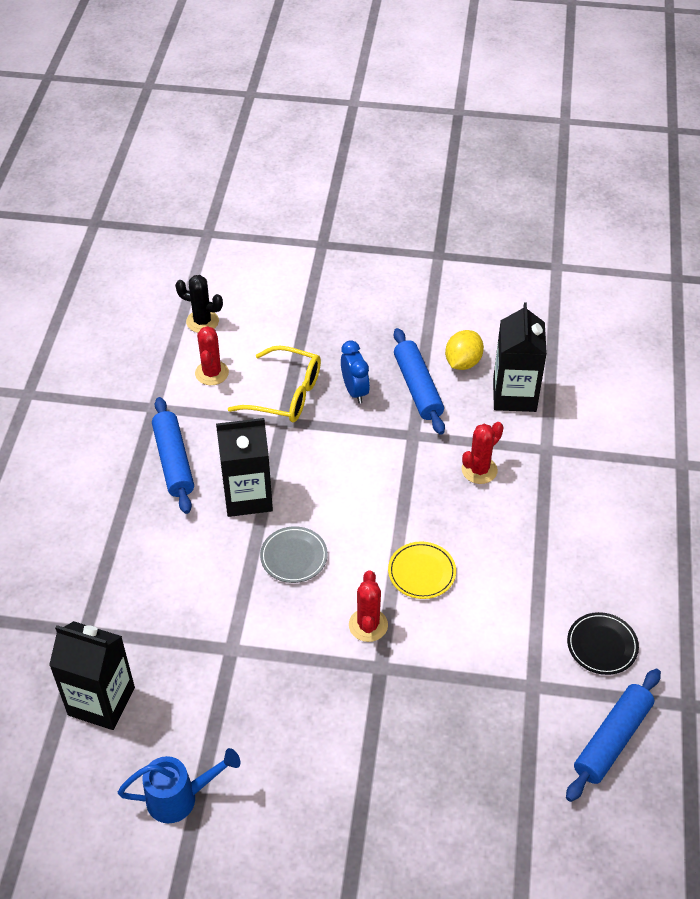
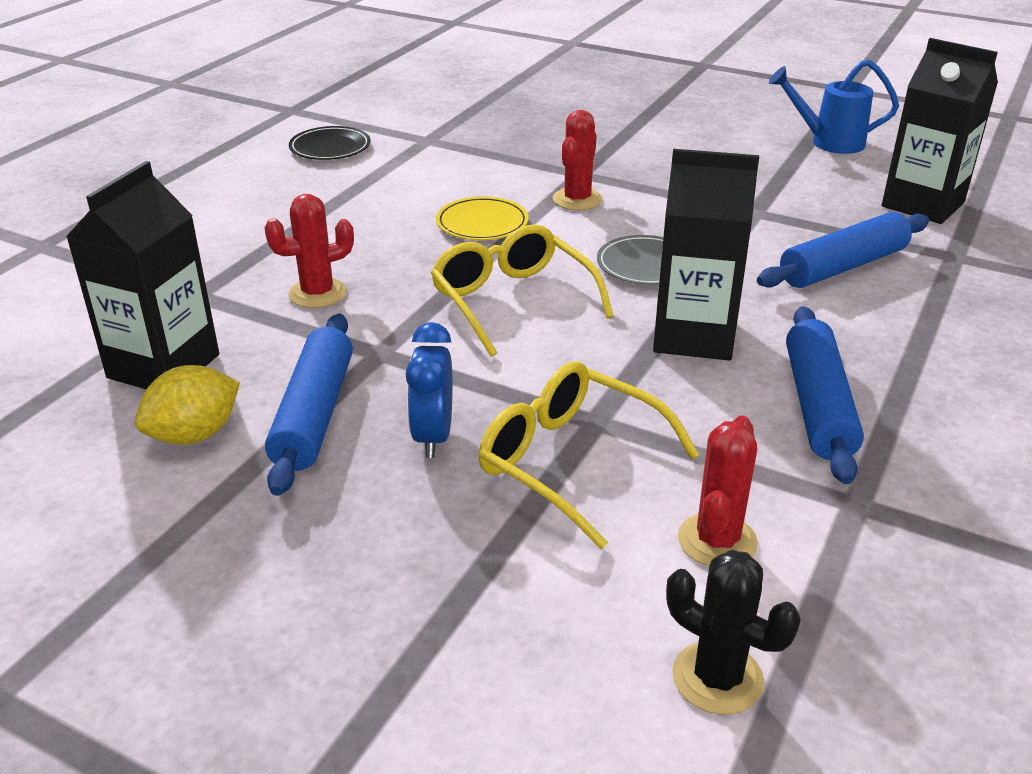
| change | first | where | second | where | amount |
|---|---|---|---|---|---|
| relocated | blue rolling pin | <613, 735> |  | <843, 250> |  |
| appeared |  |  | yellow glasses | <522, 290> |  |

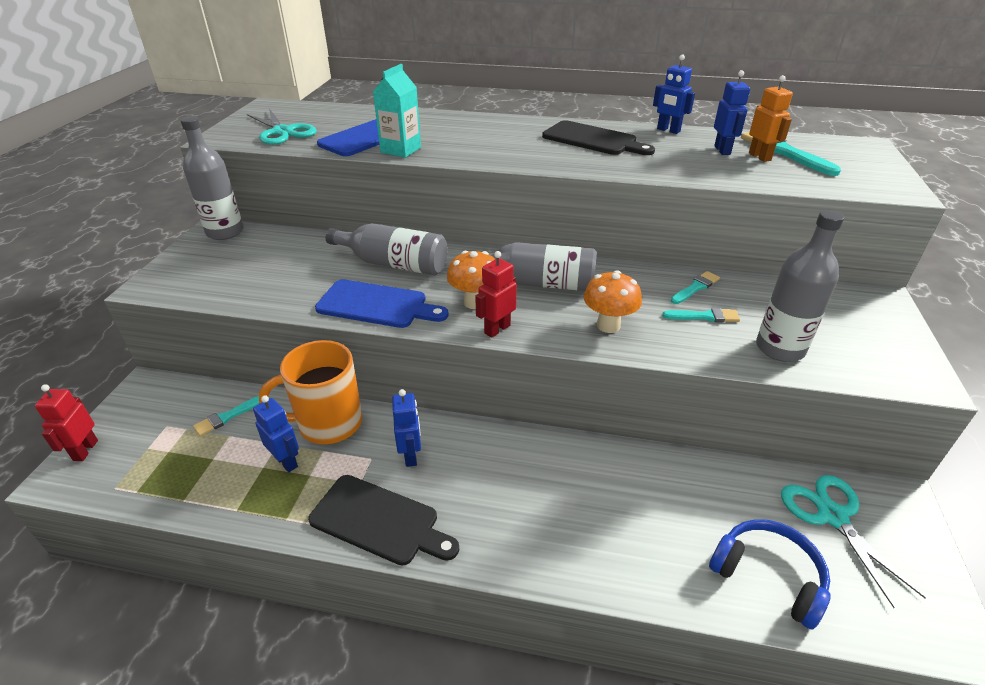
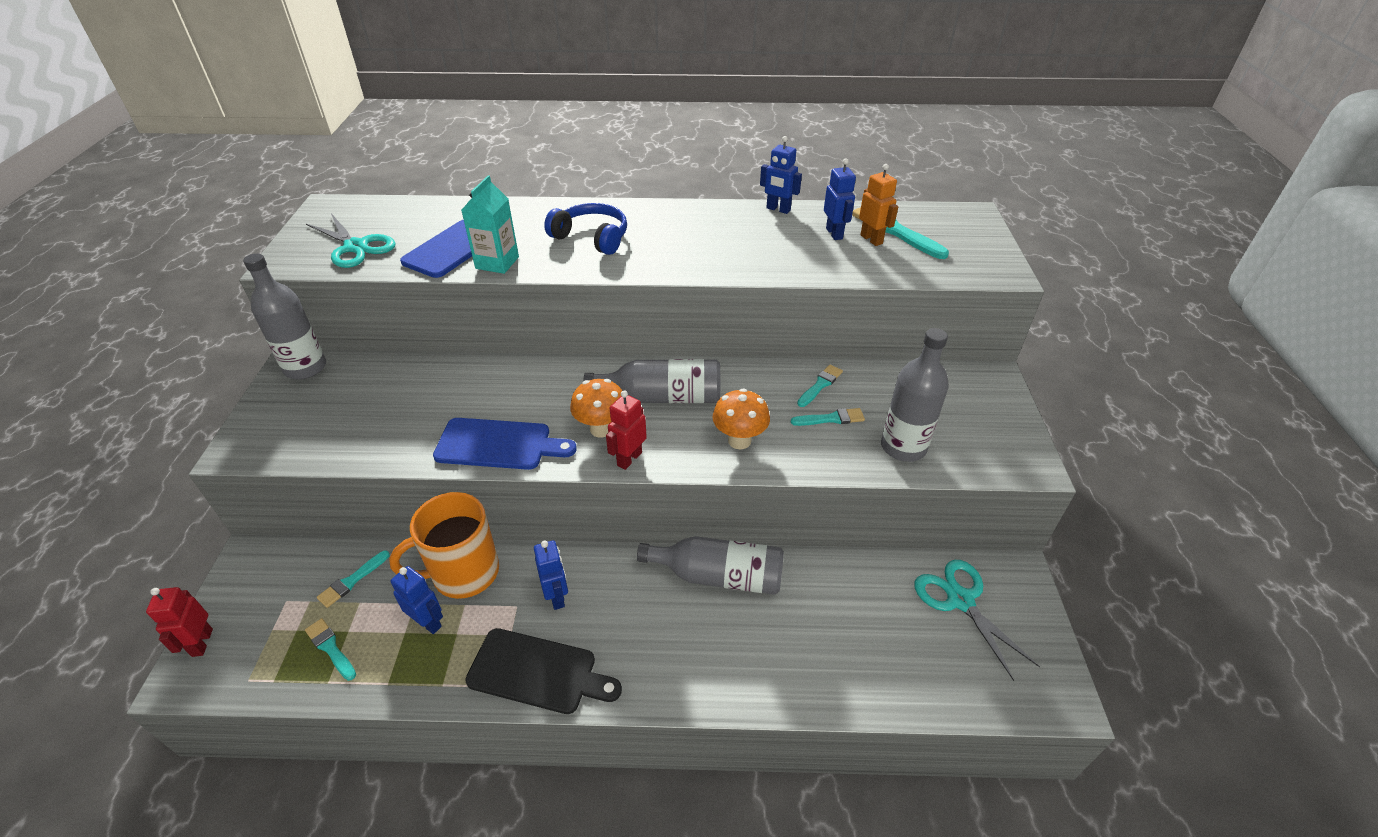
| change | first | where | second | where | amount |
|---|---|---|---|---|---|
| relocated | grey bottle | <386, 249> |  | <710, 565> |  |
| missing | black cutting board | <598, 137> |  |  |  |
| relocated | blue headphones | <769, 574> |  | <585, 229> |  |
| appeared |  |  | turquoise brush | <330, 649> |  |

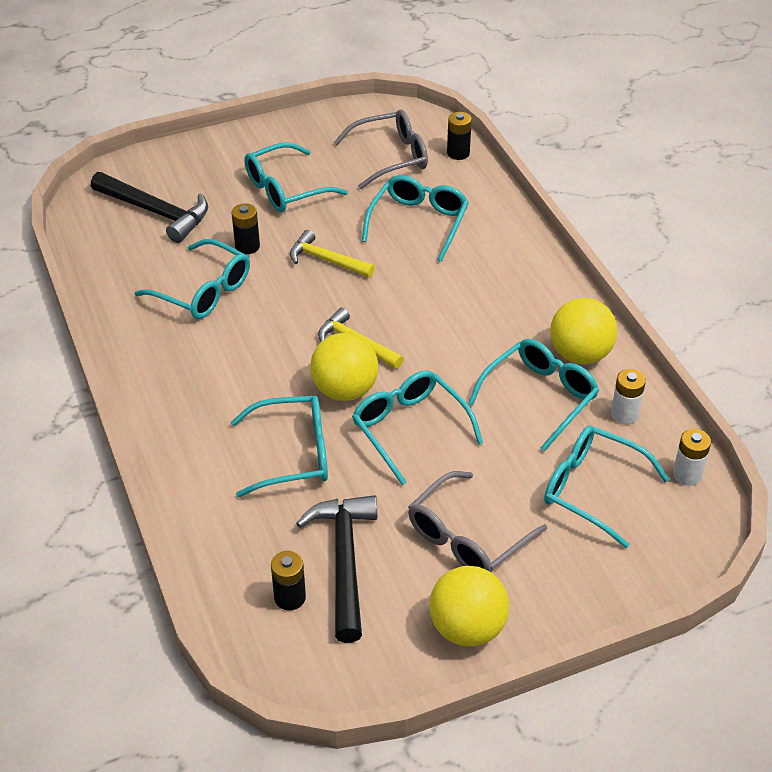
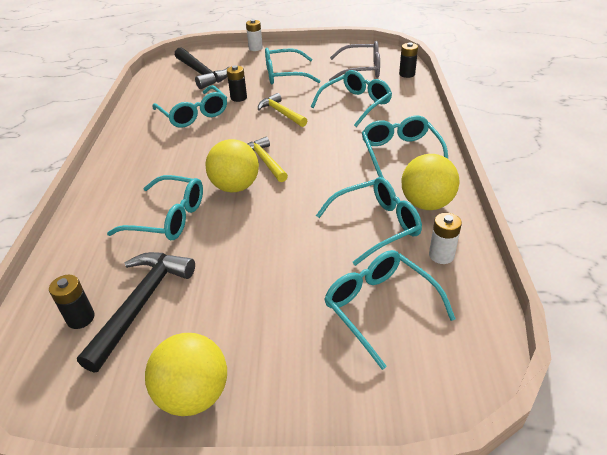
| change | first | where | second | where | amount |
|---|---|---|---|---|---|
| relocated | turquoise glasses | <417, 427> |  | <405, 147> |  |
| missing | grey glasses | <477, 521> |  |  |  |
| relocated | white battery | <692, 457> |  | <254, 35> |  |

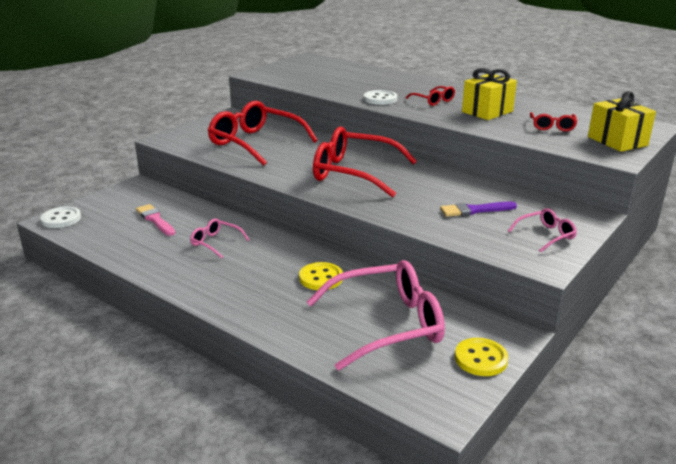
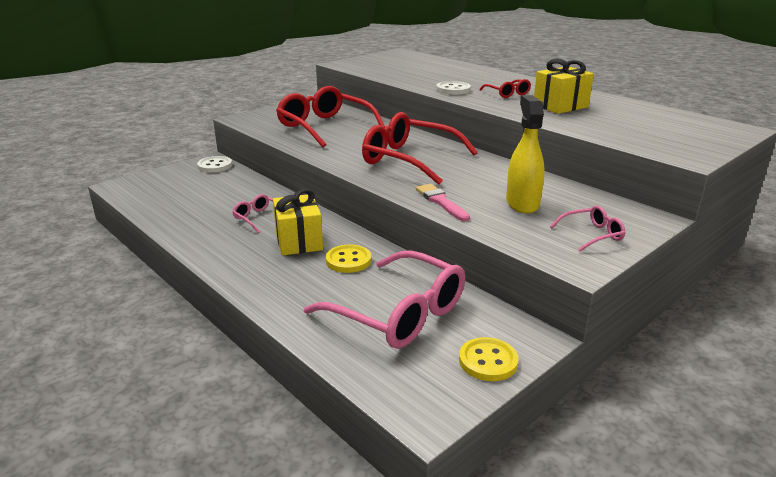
| change | first | where | second | where | amount |
|---|---|---|---|---|---|
| relocated | white button | <60, 217> |  | <214, 164> |  |
| relocated | pink brush | <155, 220> |  | <443, 203> |  |
| spun | pink glasses | <376, 315> |  | <384, 299> | 45 degrees clockwise |
| exchanged | purple brush | <478, 209> | yellow spray bottle | <525, 154> |  |
| missing | red glasses | <553, 122> |  |  |  |
| relocated | yellow gift | <622, 121> |  | <298, 222> |  |

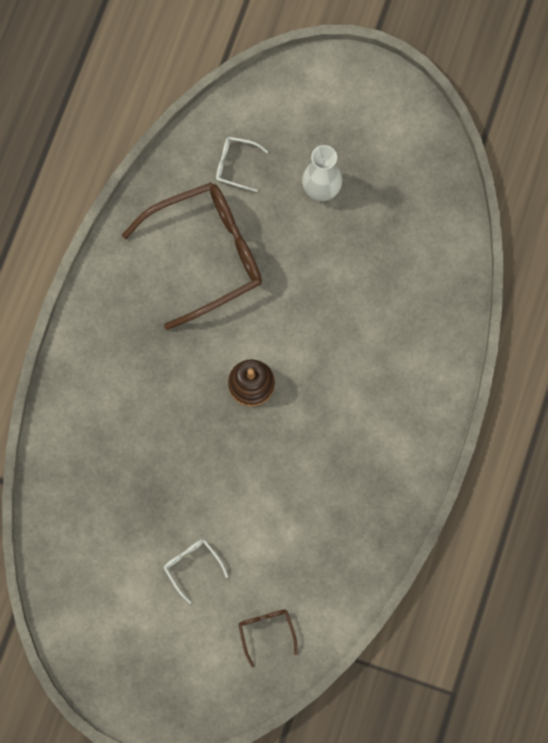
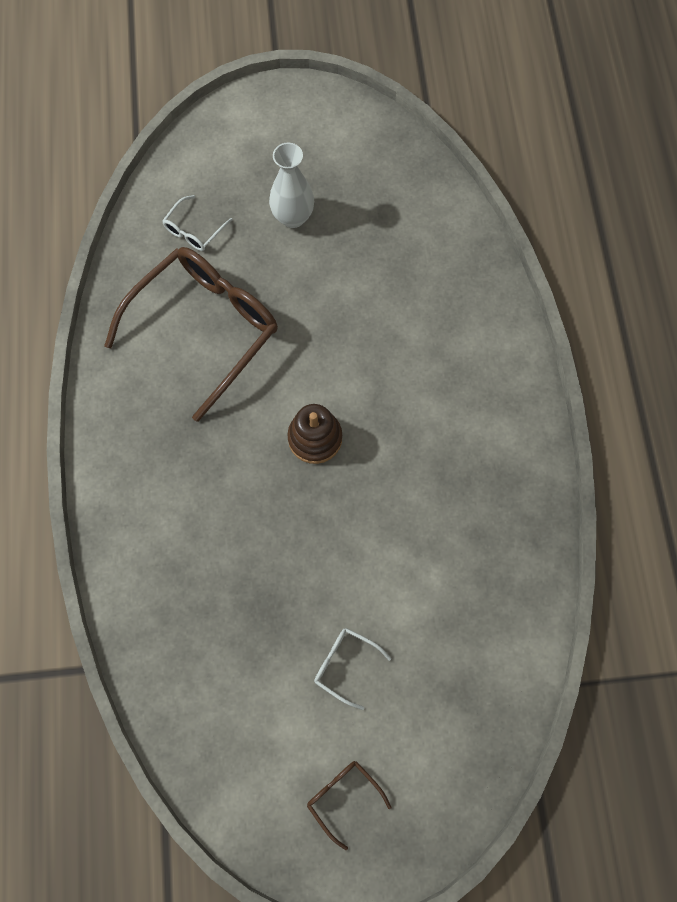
| change | first | where | second | where | amount |
|---|---|---|---|---|---|
| spun | white glasses | <242, 164> |  | <197, 223> | 45 degrees counterclockwise |
| relocated | brown glasses | <268, 639> |  | <349, 805> |  |

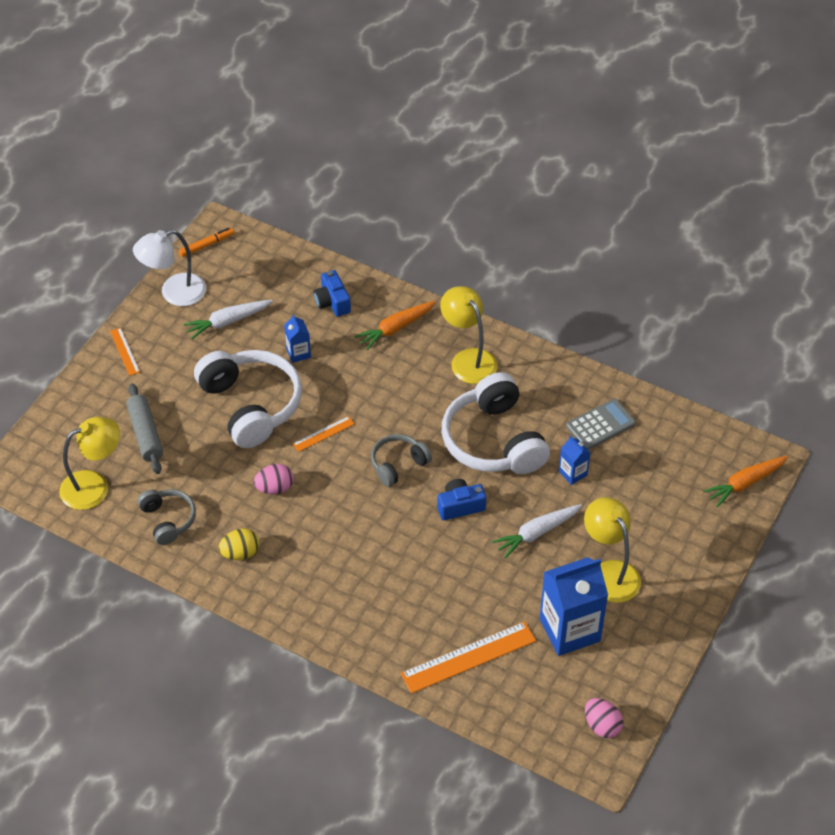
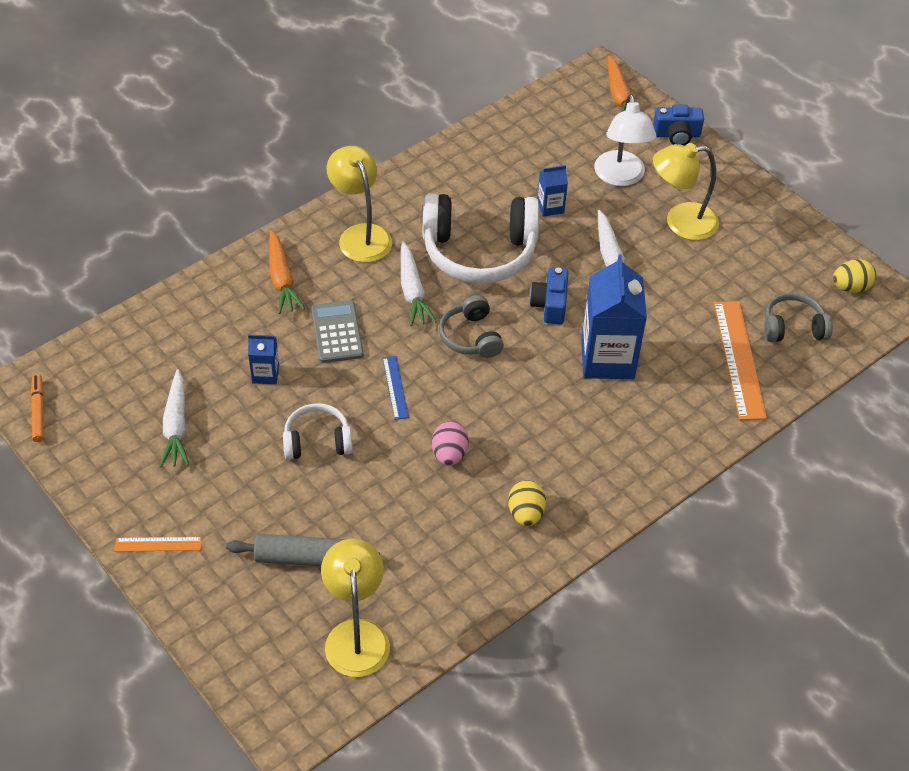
| change | first | where | second | where | amount |
|---|---|---|---|---|---|
| relocated | white lamp | <169, 268> |  | <625, 140> |  |
| relocated | grey headphones | <167, 517> |  | <798, 317> |  |
| size | white headphones | <248, 399> |  | <318, 431> | x0.53 |
| colour | orange ruler | <323, 434> | blue ruler | <396, 388> |  |
| relocated | blue camera | <332, 293> |  | <678, 125> |  |
| spun | yellow lamp | <469, 335> |  | <359, 204> | 75 degrees clockwise |
| relocated | blue carton | <574, 606> |  | <614, 316> |  |
| relocated | grey calculator | <601, 424> |  | <337, 331> |  |
| colour | pink egg | <604, 718> | yellow egg | <855, 276> |  |
| appeared |  |  | white carrot | <419, 283> |  |

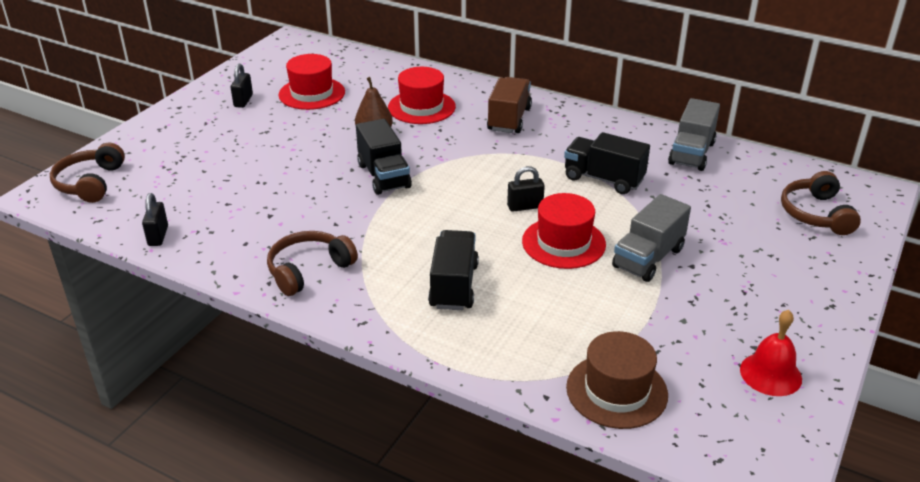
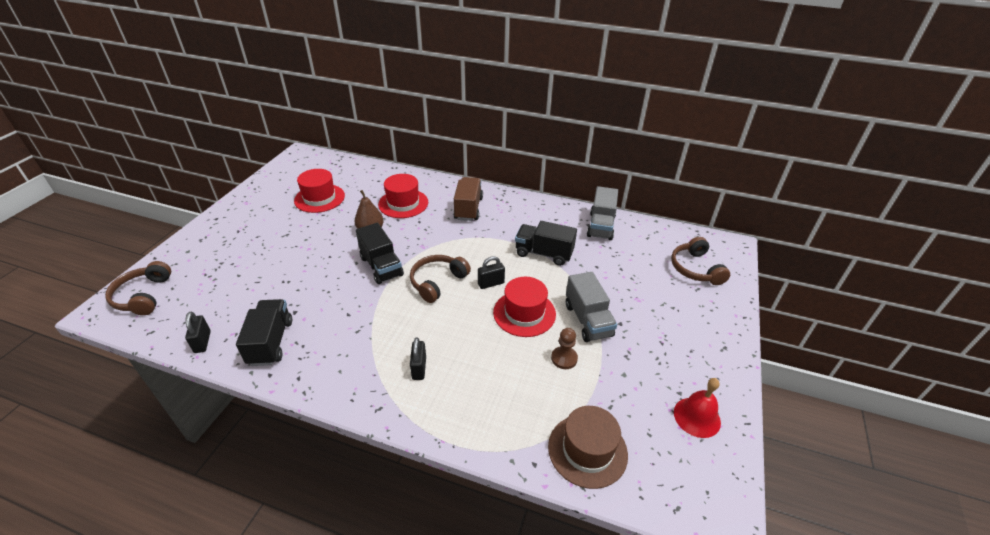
| change | first | where | second | where | amount |
|---|---|---|---|---|---|
| relocated | black padlock | <242, 86> |  | <418, 358> |  |
| relocated | brown headphones | <312, 263> |  | <440, 279> |  |
| relocated | black truck | <453, 270> |  | <264, 332> |  |
| spun | grey truck | <651, 238> |  | <591, 307> | 45 degrees counterclockwise |
| appeared |  |  | brown pawn | <564, 348> |  |

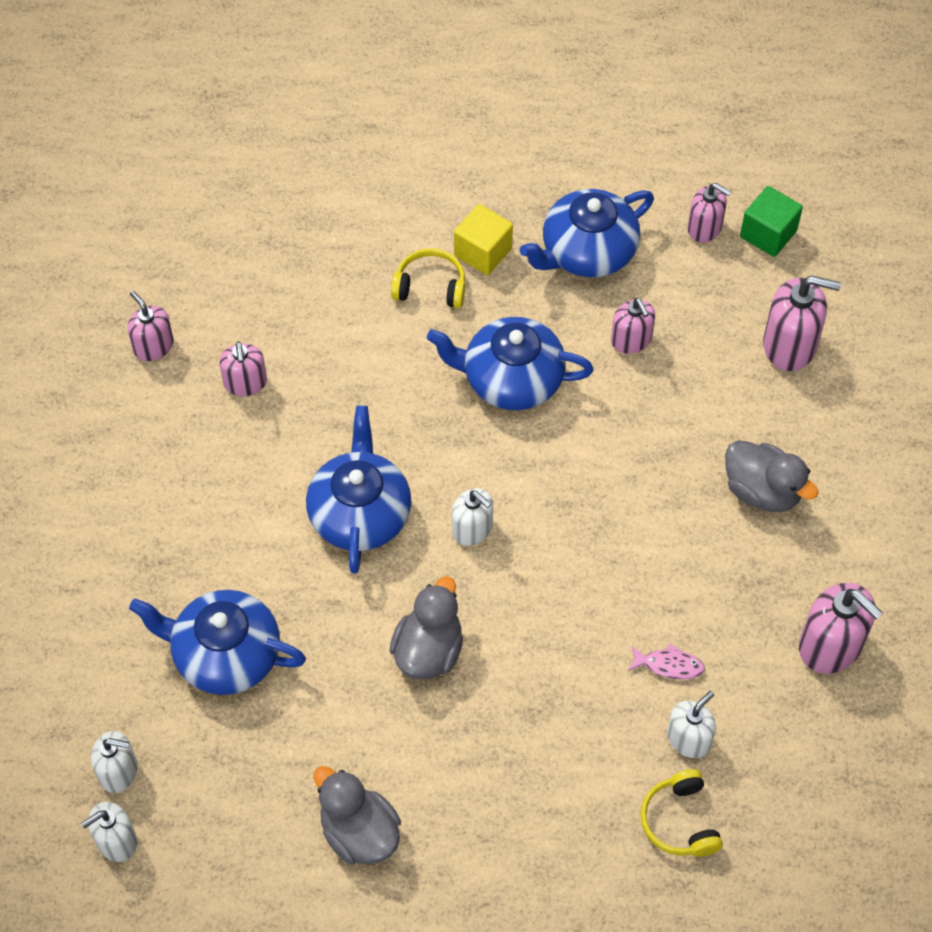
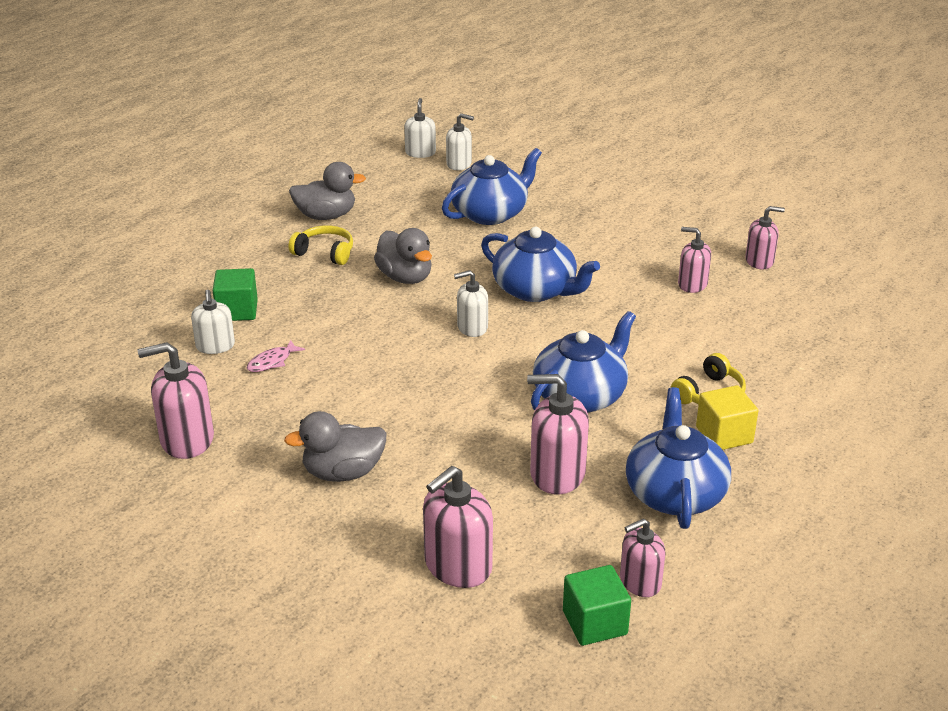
| change | first | where | second | where | amount |
|---|---|---|---|---|---|
| spun | white soap dispenser | <114, 762> |  | <460, 141> | 120 degrees counterclockwise |
| size | pink soap dispenser | <633, 326> |  | <558, 434> | x1.57 |
| relocated | yellow headphones | <681, 813> |  | <321, 245> |  |
| appeared |  |  | green cube | <235, 294> |  |

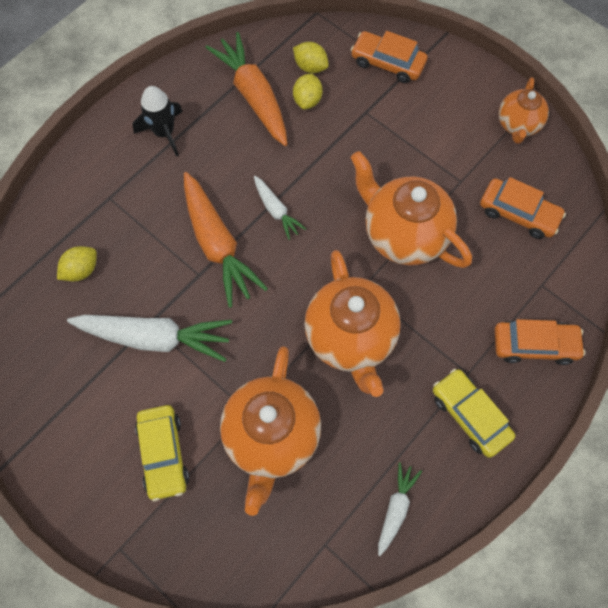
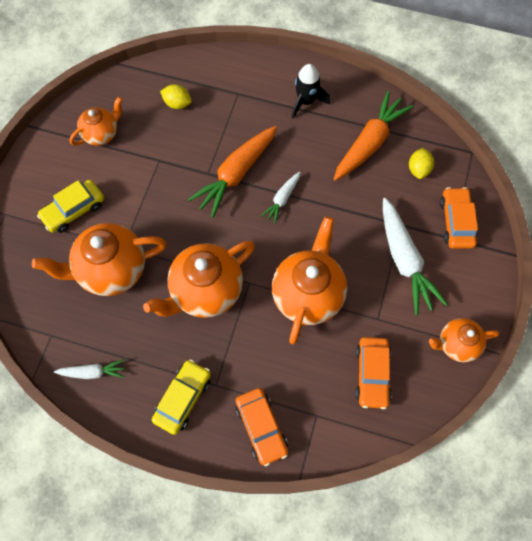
| change | first | where | second | where | amount |
|---|---|---|---|---|---|
| relocated | white carrot | <149, 338> |  | <415, 256> |  |
| missing | yellow lemon | <308, 91> |  |  |  |
| appeared |  |  | orange teapot | <96, 121> |  |

